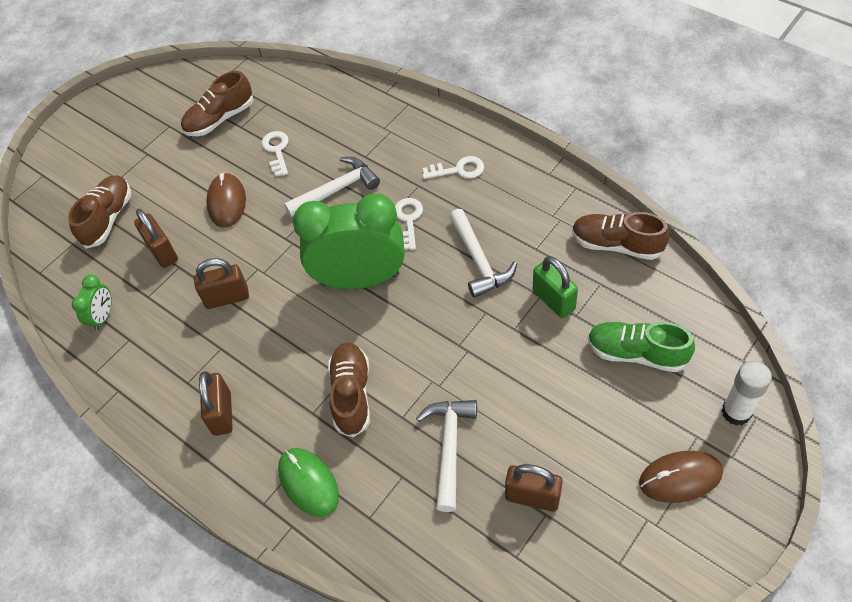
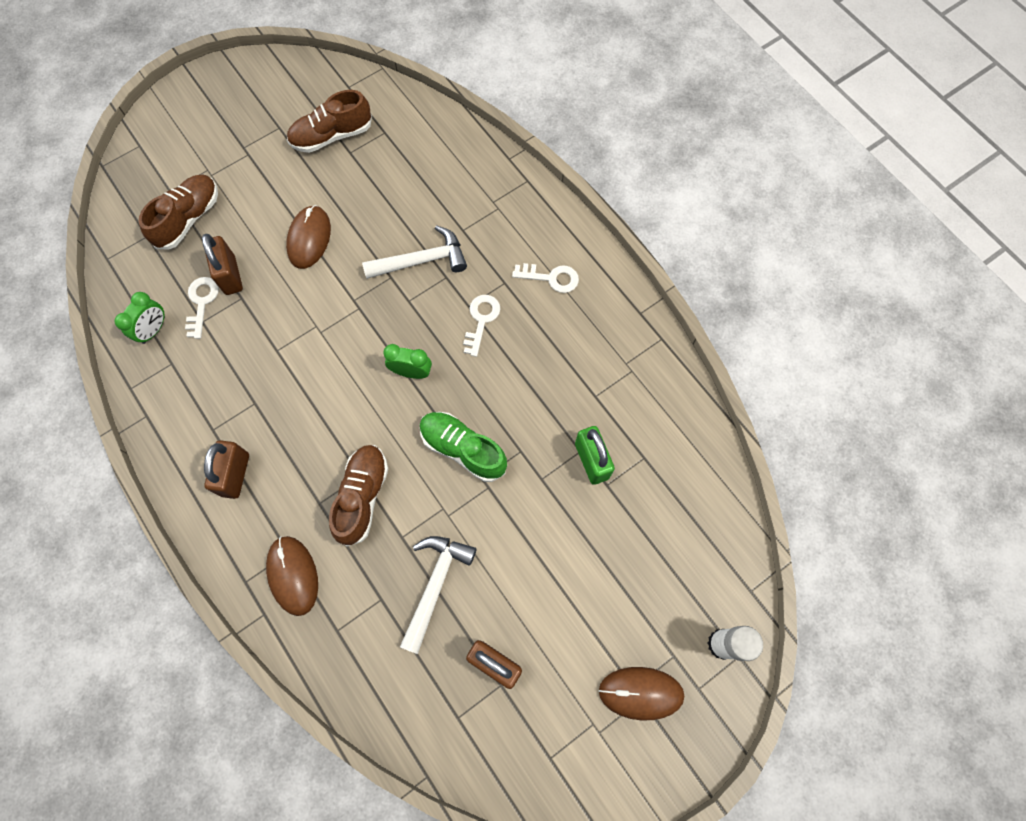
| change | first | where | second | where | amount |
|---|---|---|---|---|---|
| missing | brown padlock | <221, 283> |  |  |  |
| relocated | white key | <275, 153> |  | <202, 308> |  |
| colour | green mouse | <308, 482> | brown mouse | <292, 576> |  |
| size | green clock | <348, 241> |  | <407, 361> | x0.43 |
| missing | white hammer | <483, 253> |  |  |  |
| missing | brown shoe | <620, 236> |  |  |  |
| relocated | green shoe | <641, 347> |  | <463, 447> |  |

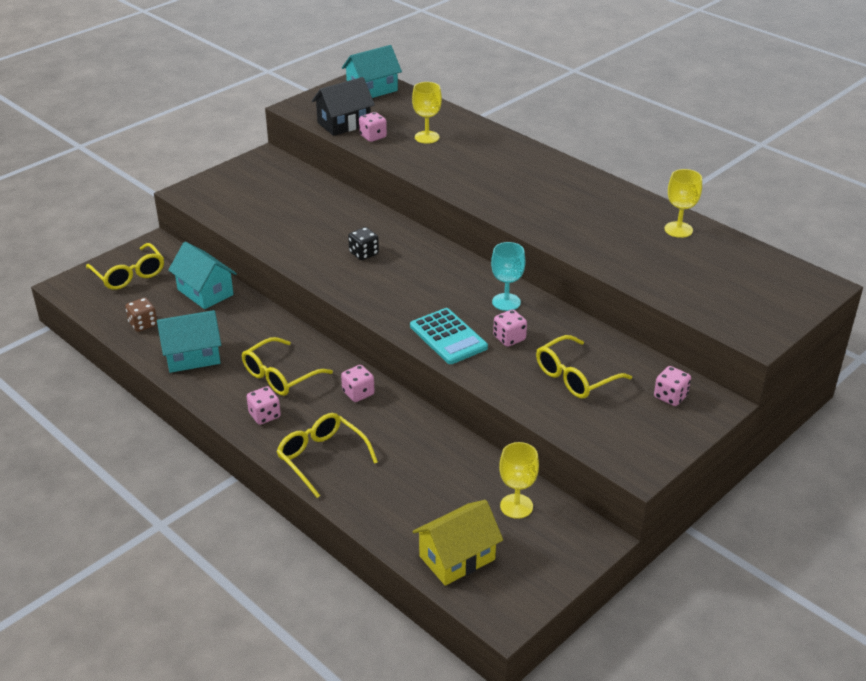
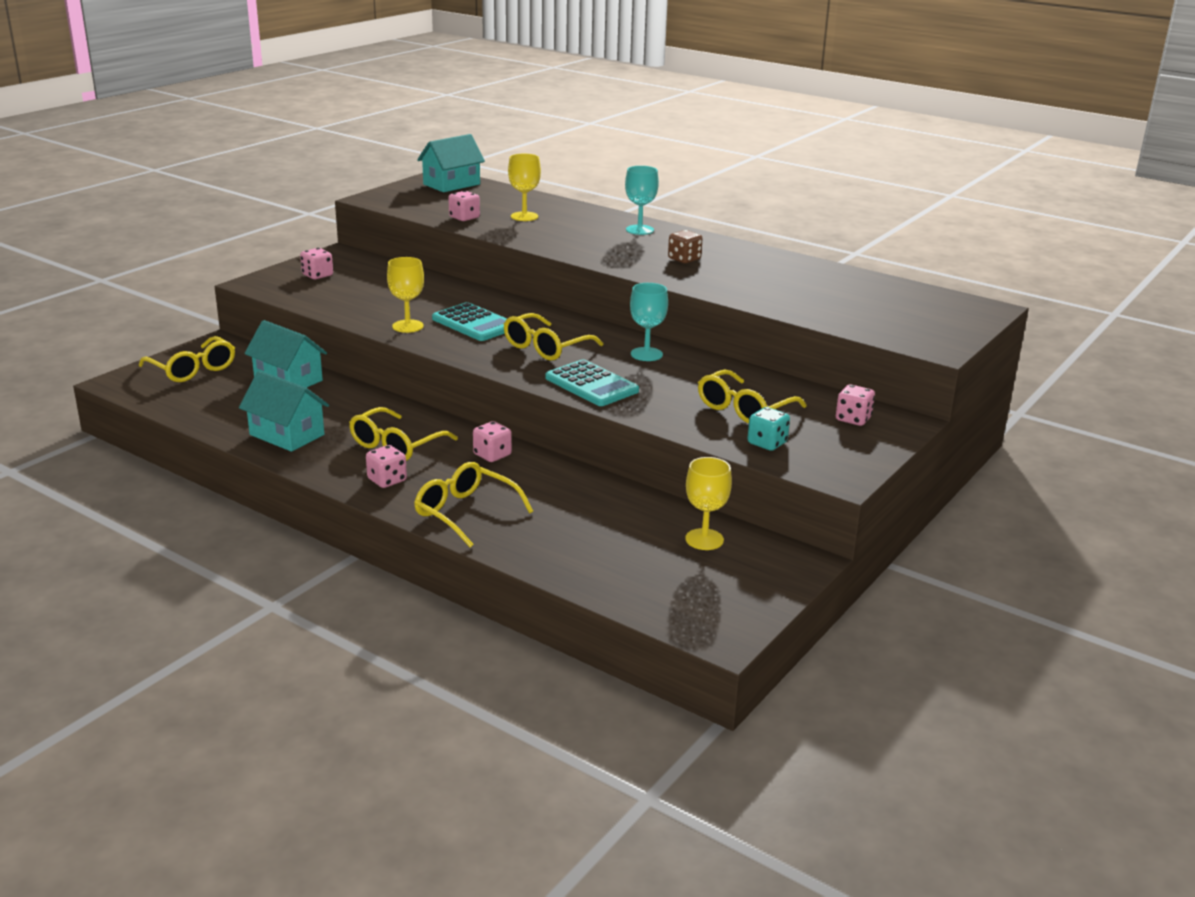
| change | first | where | second | where | amount |
|---|---|---|---|---|---|
| relocated | brown dice | <141, 315> |  | <685, 246> |  |
| spun | turquoise house | <189, 341> |  | <284, 411> | 60 degrees clockwise |
| missing | black house | <343, 106> |  |  |  |
| exchanged | black dice | <363, 243> | turquoise calculator | <469, 321> |  |
| missing | yellow house | <458, 543> |  |  |  |
| relocated | pink dice | <510, 328> |  | <316, 263> |  |
| relocated | yellow goblet | <683, 203> |  | <405, 295> |  |
| appeared |  |  | yellow glasses | <553, 337> |  |
| appeared |  |  | turquoise goblet | <642, 200> |  |
| appeared |  |  | turquoise dice | <768, 429> |  |

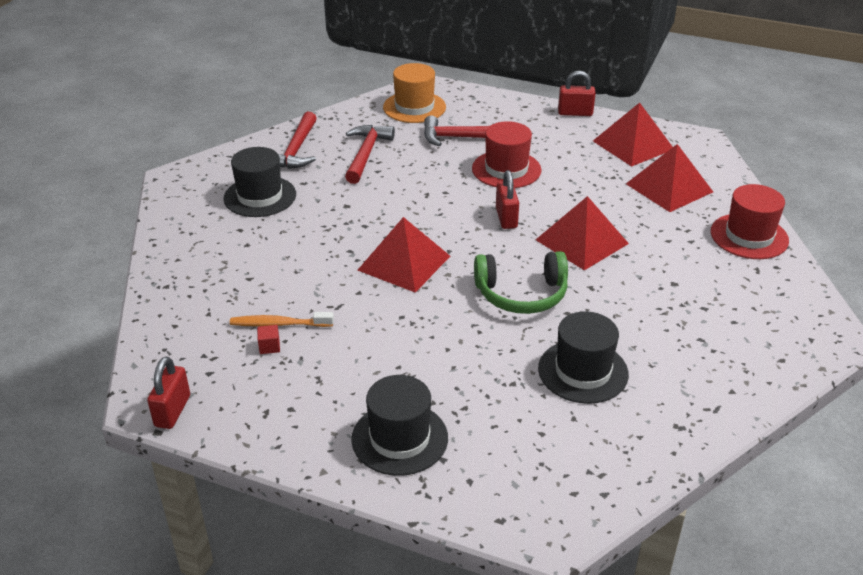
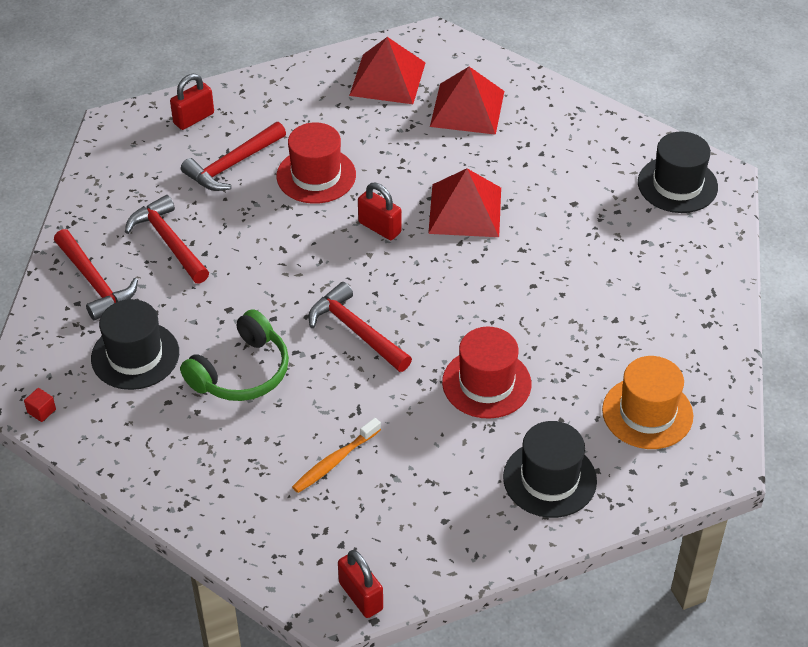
| change | first | where | second | where | amount |
|---|---|---|---|---|---|
| relocated | red cube | <268, 339> |  | <40, 405> |  |
| exchanged | red pyramid | <404, 255> | red hammer | <360, 327> |  |
| relocated | orange hat | <414, 93> |  | <647, 402> |  |
| relocated | green headphones | <521, 282> |  | <234, 355> |  |
| relocated | black hat | <583, 357> |  | <678, 172> |  |
| relocated | red padlock | <577, 93> |  | <192, 102> |  |
| relocated | red hat | <750, 221> |  | <486, 373> |  |

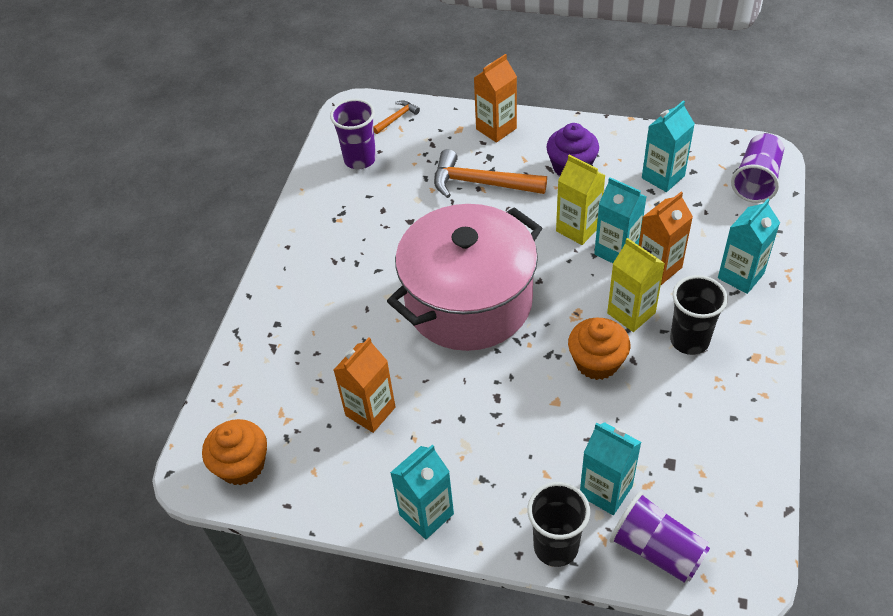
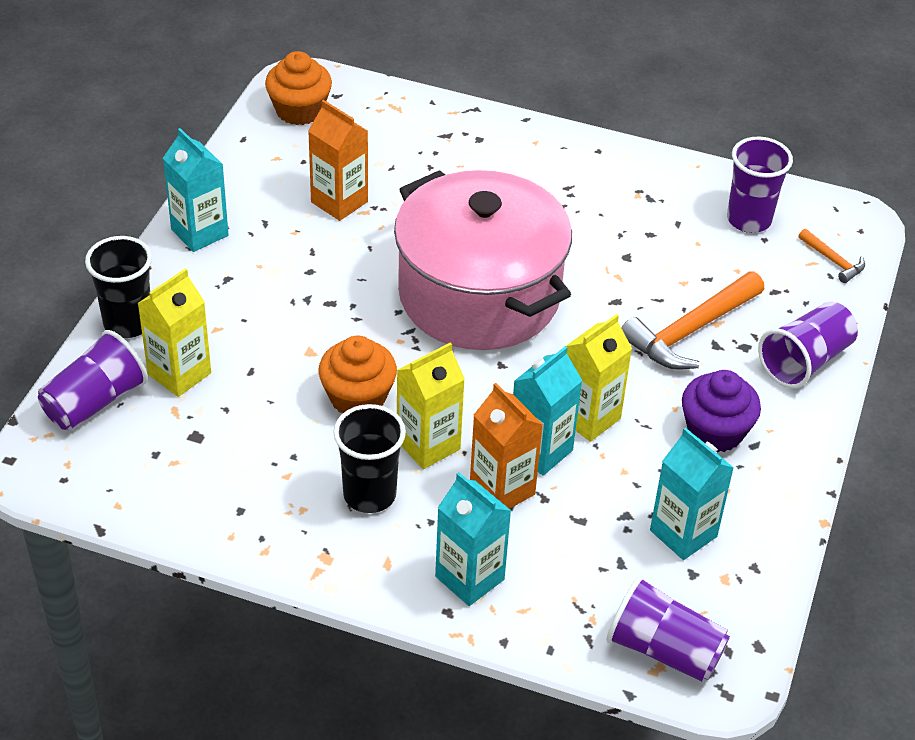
| change | first | where | second | where | amount |
|---|---|---|---|---|---|
| spun | orange hammer | <490, 173> |  | <692, 320> | 150 degrees counterclockwise |
| exchanged | orange carton | <495, 98> | purple cup | <808, 345> |  |
| colour | turquoise carton | <610, 468> | yellow carton | <174, 332> |  |

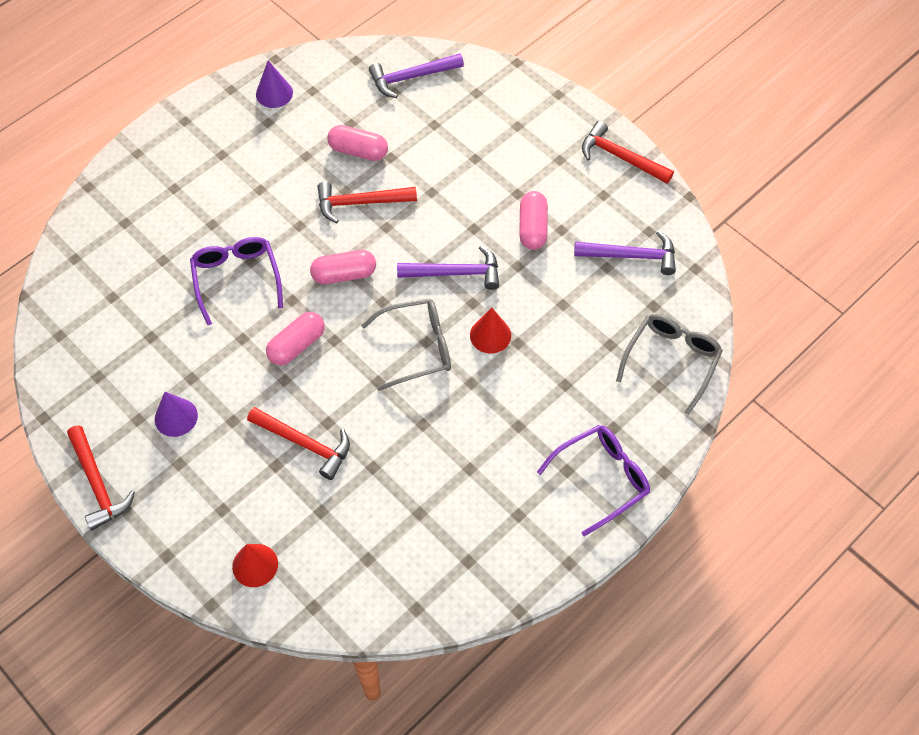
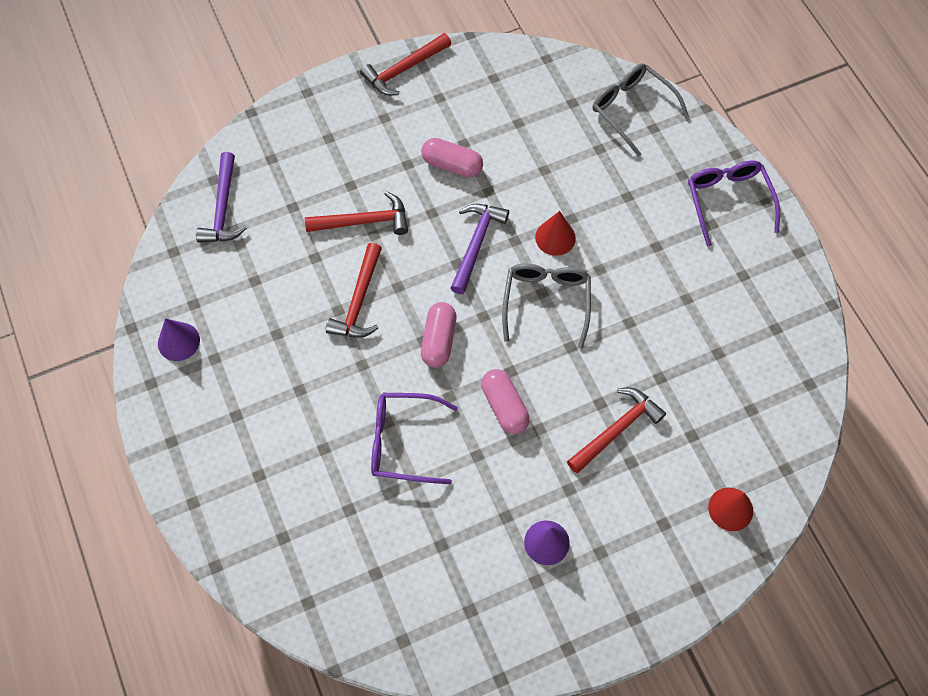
| change | first | where | second | where | amount |
|---|---|---|---|---|---|
| relocated | red hammer | <101, 477> |  | <356, 213> |  |
| missing | pink capsule | <357, 143> |  |  |  |
| missing | purple hammer | <625, 253> |  |  |  |

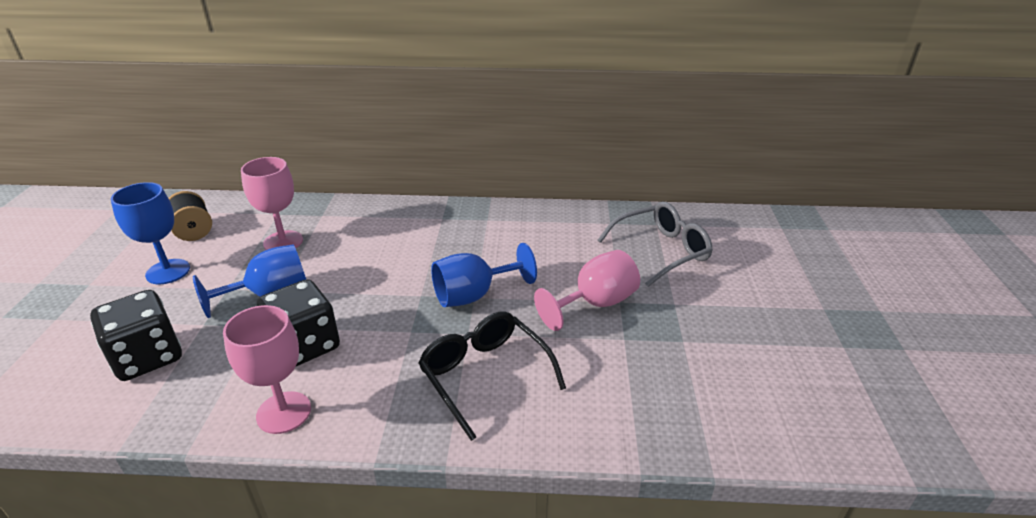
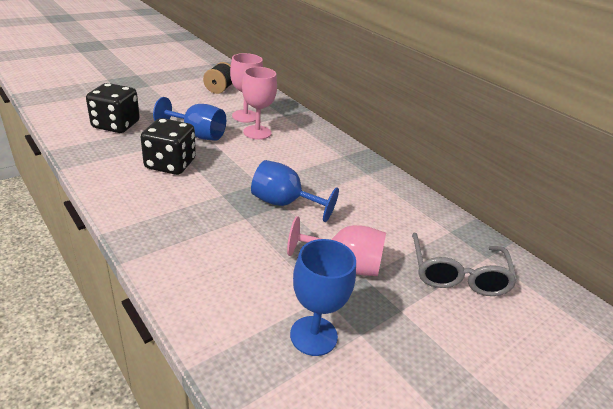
| change | first | where | second | where | amount |
|---|---|---|---|---|---|
| relocated | blue goblet | <150, 233> |  | <323, 297> |  |
| relocated | pink goblet | <267, 369> |  | <259, 103> |  |
| missing | black glasses | <492, 376> |  |  |  |
| spun | grey glasses | <655, 244> |  | <464, 264> | 75 degrees clockwise |

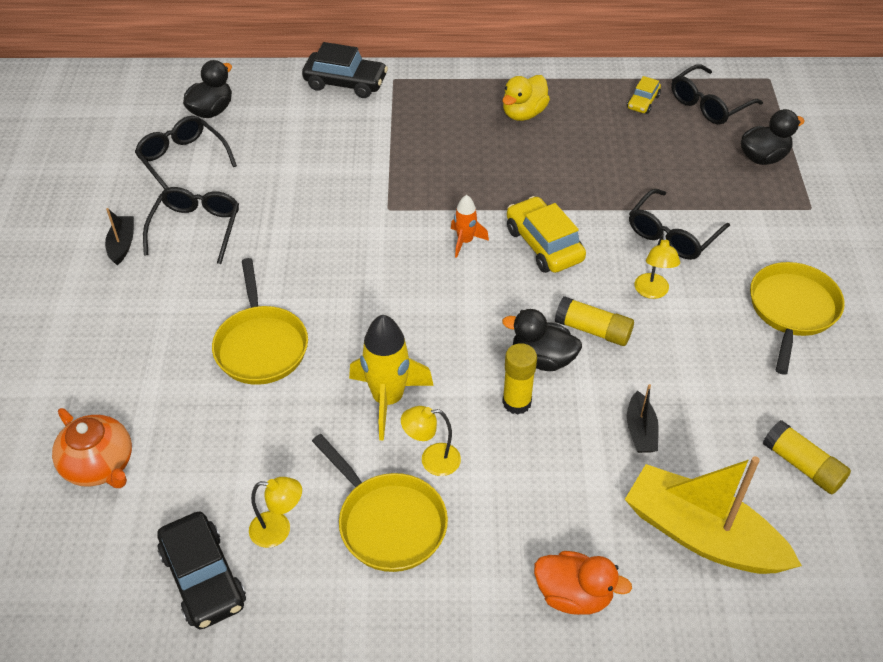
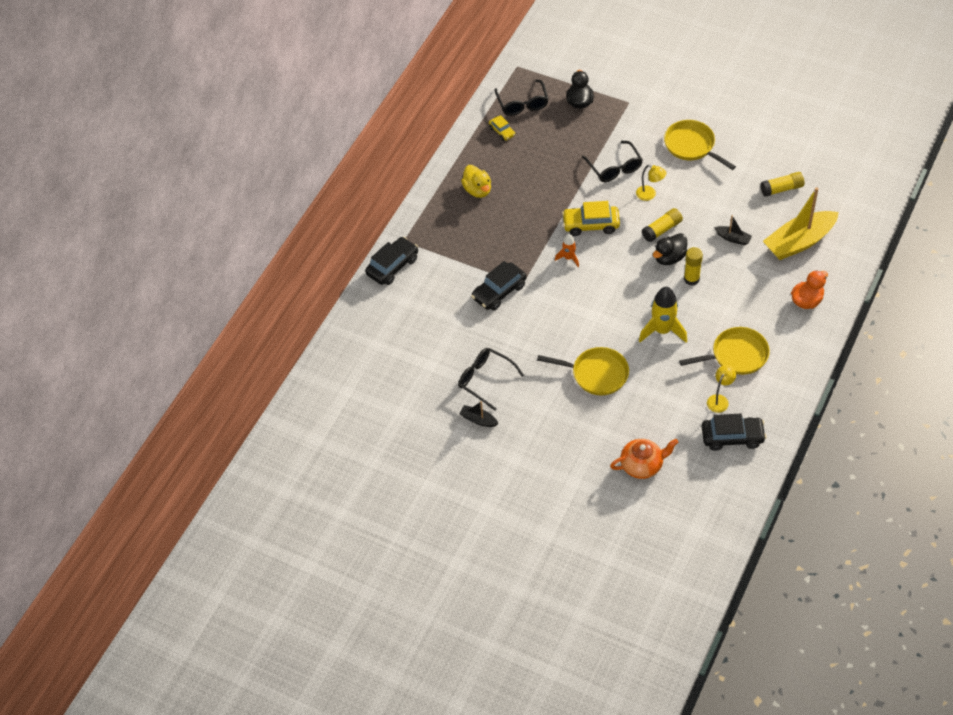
| change | first | where | second | where | amount |
|---|---|---|---|---|---|
| missing | black glasses | <186, 152> |  |  |  |
| missing | black duck | <207, 89> |  |  |  |
| missing | yellow lamp | <431, 441> |  |  |  |
| appeared |  |  | black car | <499, 285> |  |

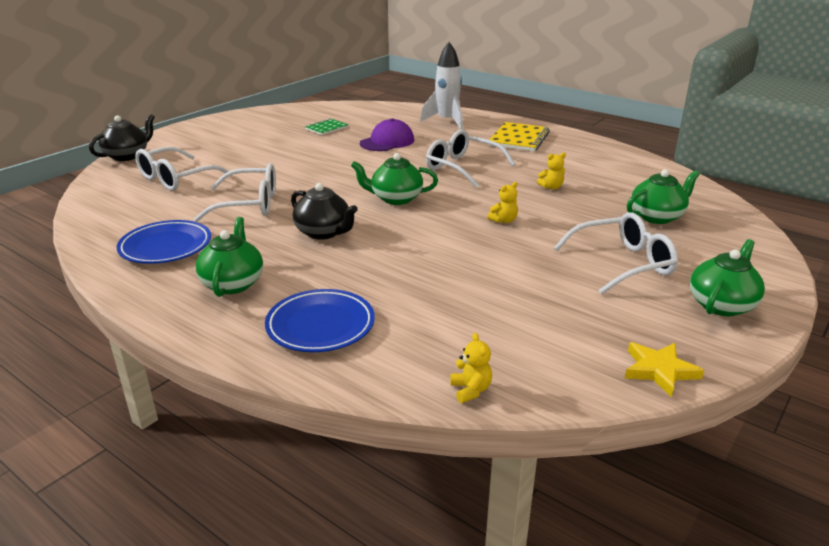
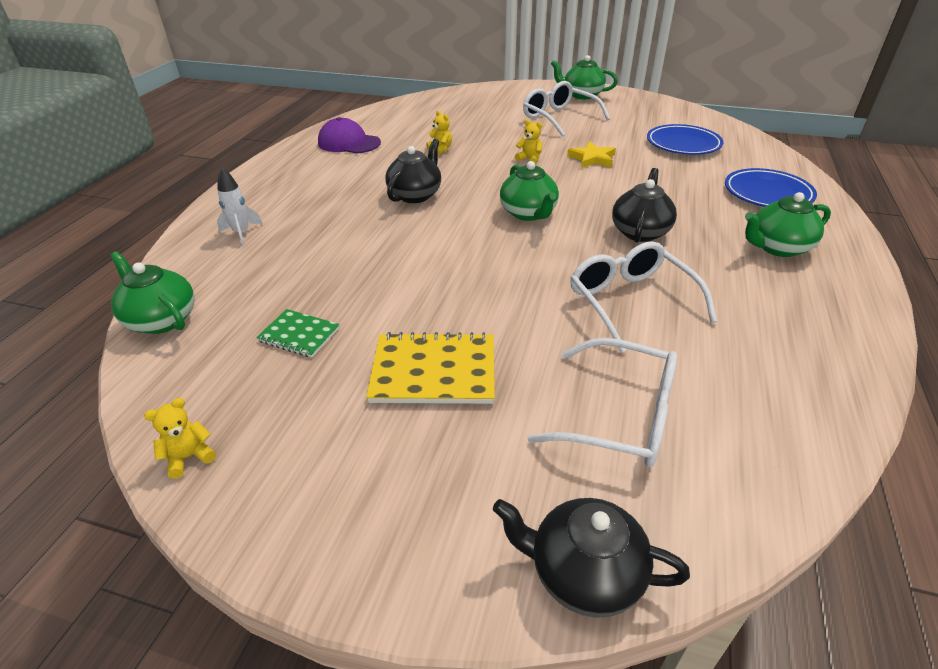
| change | first | where | second | where | amount |
|---|---|---|---|---|---|
| relocated | blue plate | <164, 242> |  | <685, 139> |  |
| relocated | purple cap | <387, 134> |  | <349, 135> |  |
| size | white rocket | <441, 85> |  | <240, 207> | x0.59 |
| exchanged | white glasses | <470, 158> | black teapot | <413, 171> |  |
| relocated | yellow teddy bear | <471, 368> |  | <180, 438> |  |
| relocated | yellow notebook | <519, 137> |  | <430, 368> |  |
| relocated | yellow star | <664, 369> |  | <591, 154> |  |
| relocated | green teapot | <663, 196> |  | <152, 292> |  |

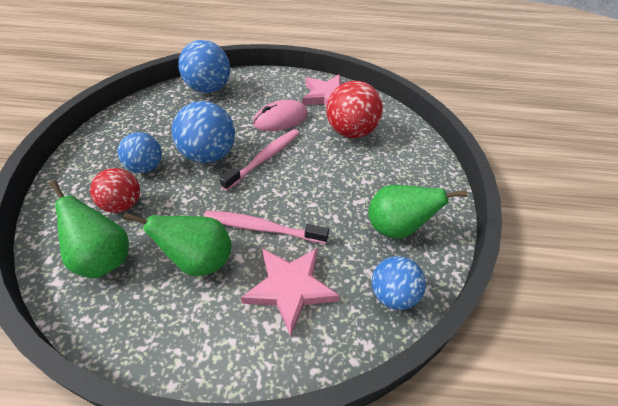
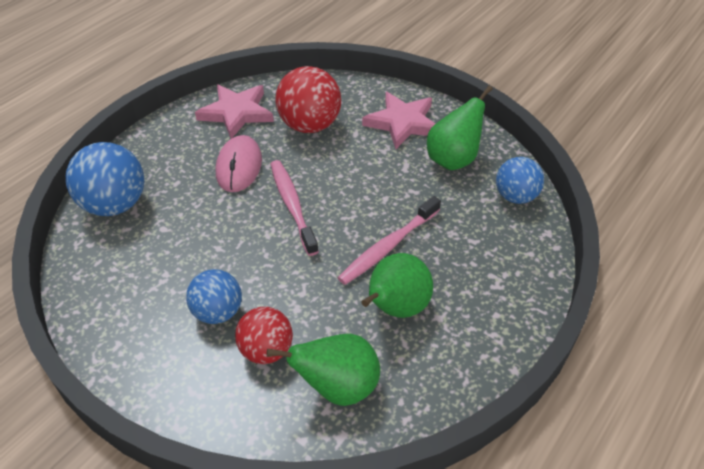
| change | first | where | second | where | amount |
|---|---|---|---|---|---|
| missing | blue ball | <203, 132> |  |  |  |
| relocated | pink star | <290, 292> |  | <398, 120> |  |

